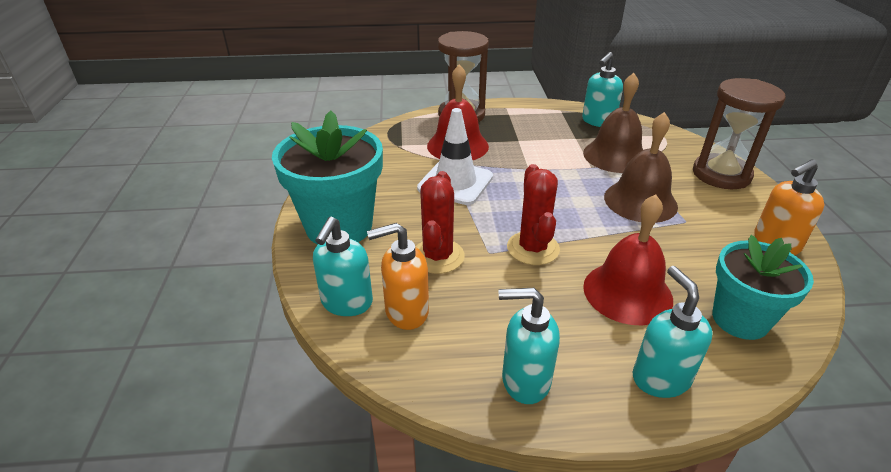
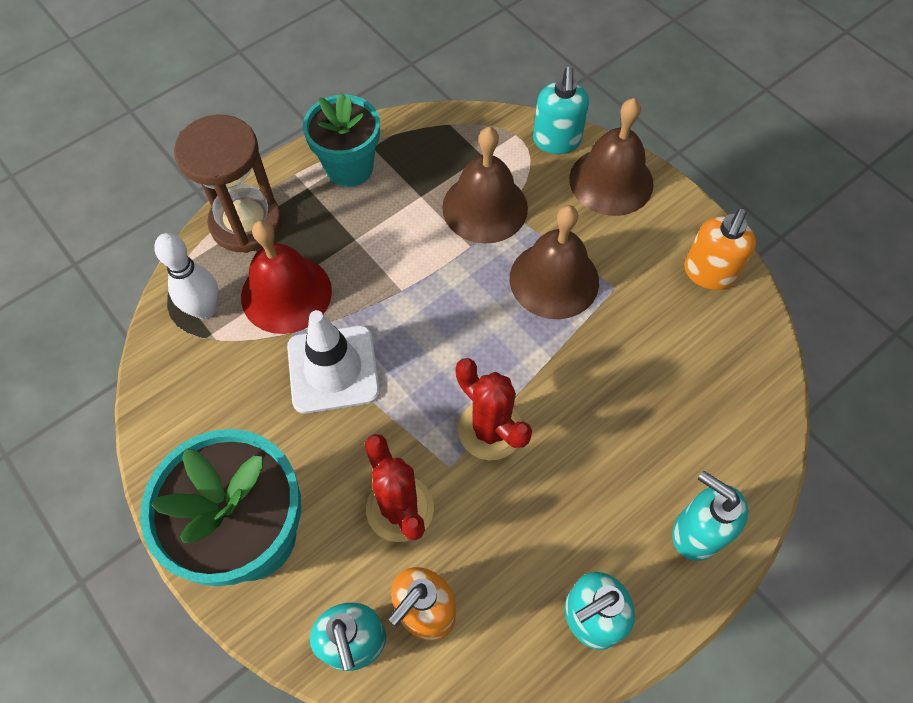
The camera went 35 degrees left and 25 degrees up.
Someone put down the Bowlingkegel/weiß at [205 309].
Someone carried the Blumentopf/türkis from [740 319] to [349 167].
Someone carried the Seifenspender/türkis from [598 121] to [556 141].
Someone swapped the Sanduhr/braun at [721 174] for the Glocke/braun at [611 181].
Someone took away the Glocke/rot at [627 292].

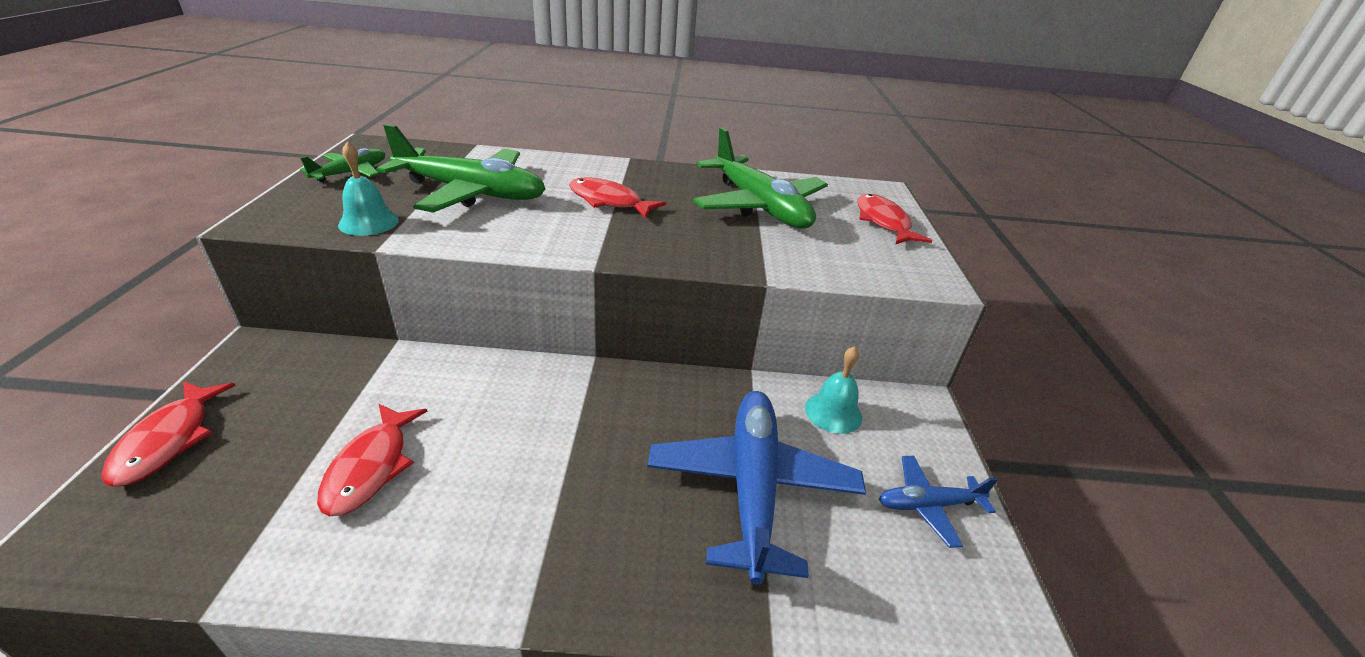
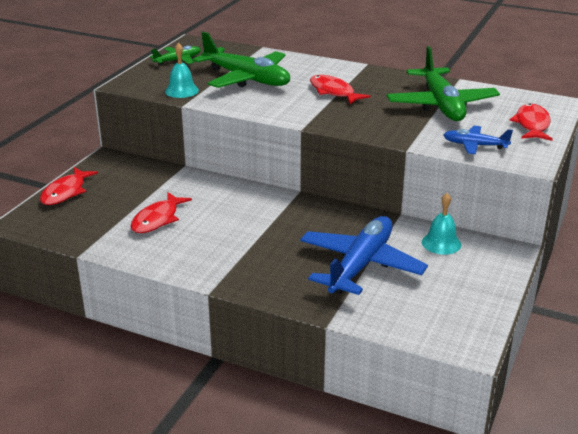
The camera went 25 degrees right and 5 degrees down.
Someone carried the Flugzeug/blau from [928 505] to [474 145].

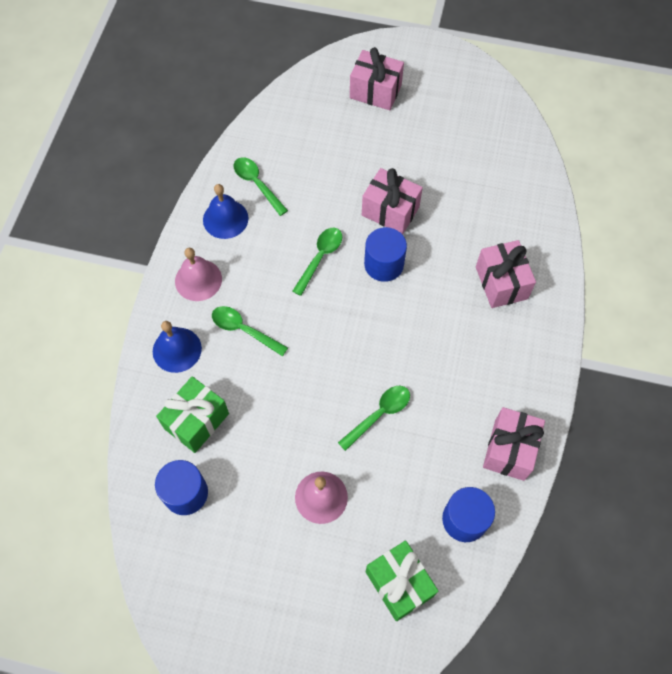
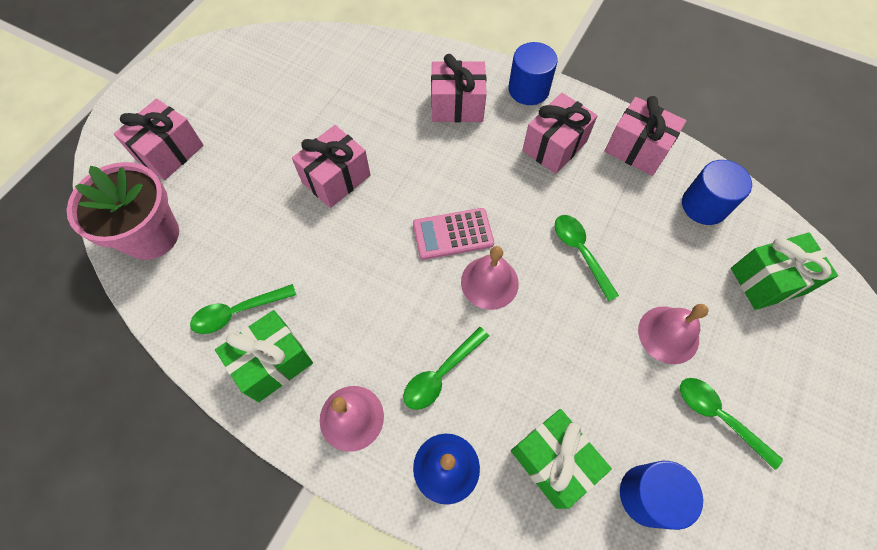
The camera went 75 degrees left and 0 degrees up.
Someone put down the Blumentopf/rosa at [151 235].
Someone swapped the Glocke/blau at [225 219] for the Geschenk/grün at [273 363].
Someone put down the Taschenrechner/rosa at [453 234].
Someone put down the Glocke/rosa at [489 282].
Someone carried the Vollzylinder/blau from [384 264] to [528 89].
Someone put down the Geschenk/rosa at [554 146].
Someone carried the Löffel/grün from [320 258] to [719 417].

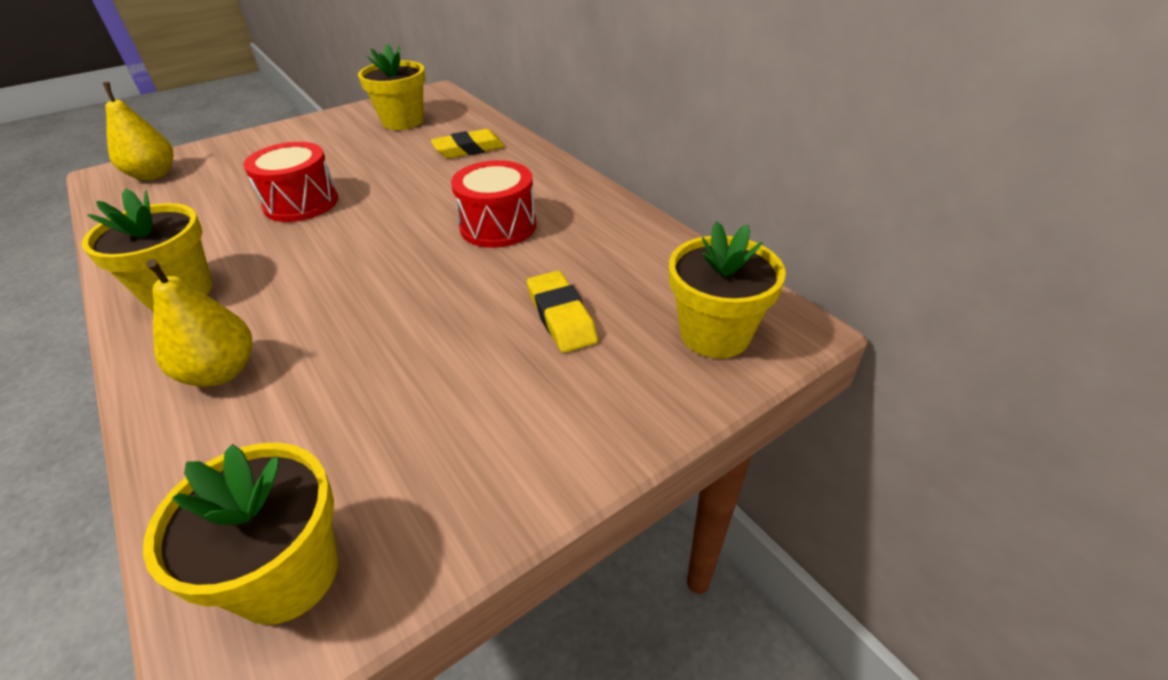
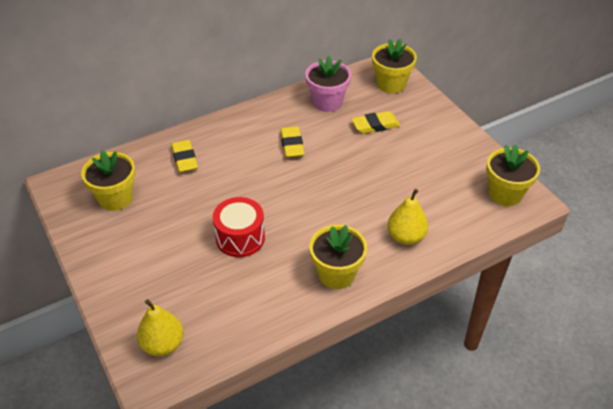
The camera went 85 degrees left and 5 degrees up.
Someone swapped the Trommel/rot at [498 226] for the Radiergummi/gelb at [292 145].
Someone put down the Blumentopf/rosa at [327 102].

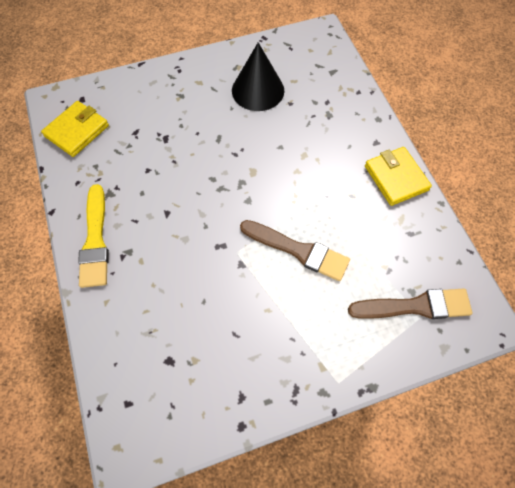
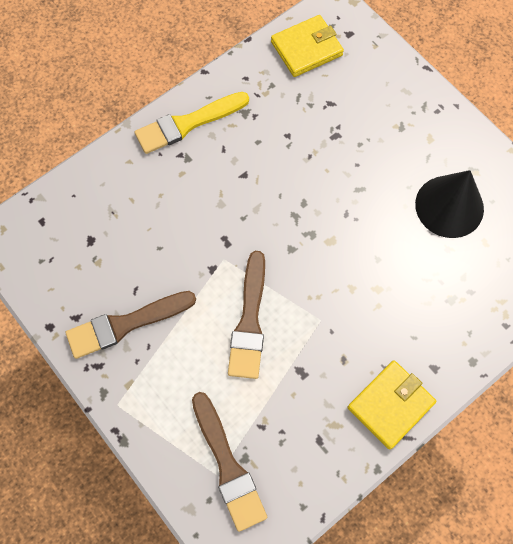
The camera went 70 degrees right and 5 degrees up.
Someone put down the Pinsel/braun at [126 324].
Someone rotated the Geldbörse/gelb at [77 131] by 45 degrees counterclockwise.

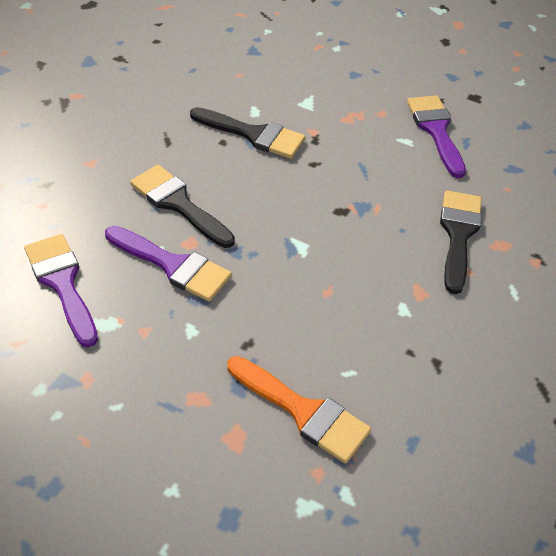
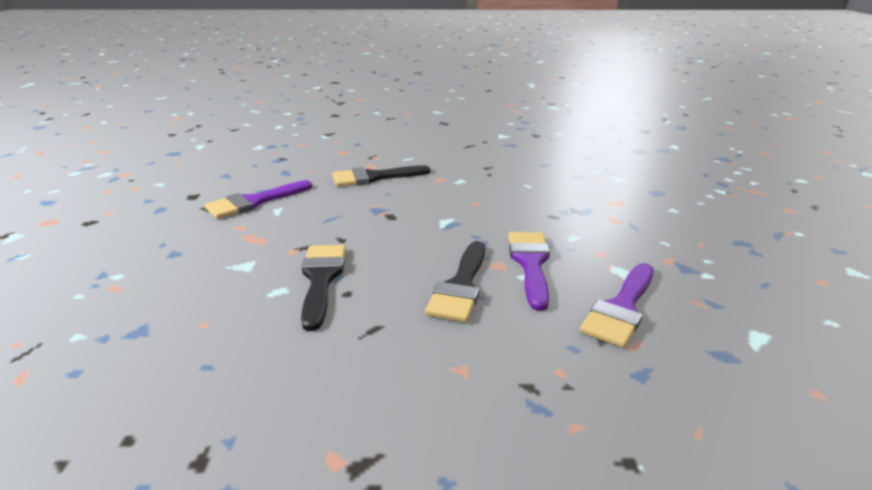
The camera went 115 degrees left and 20 degrees down.
Someone took away the Pinsel/orange at [303 412].

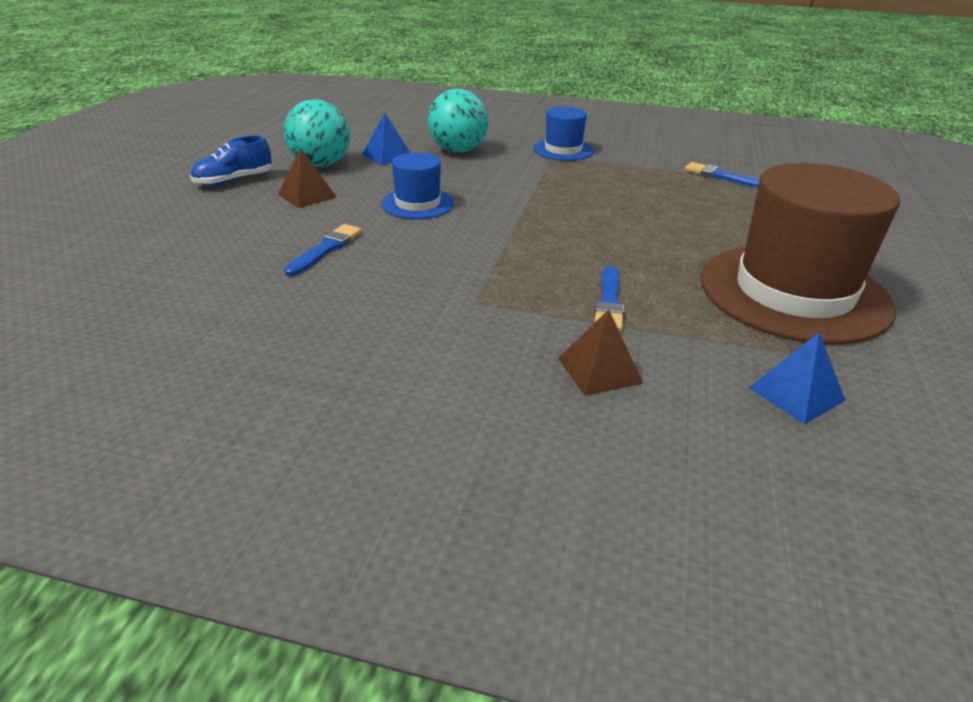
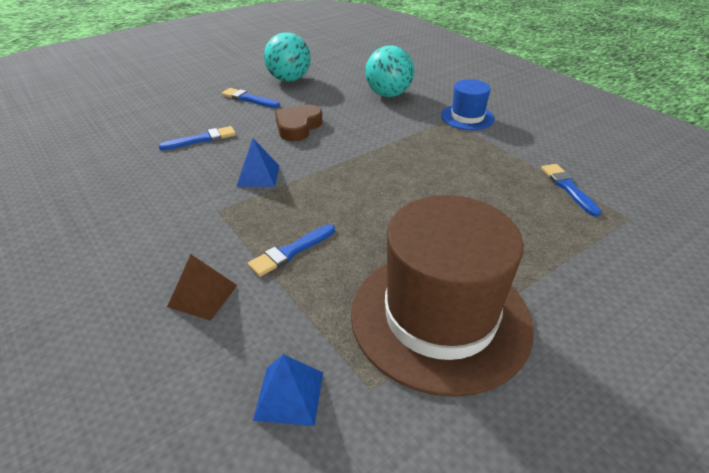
The camera went 40 degrees right and 5 degrees up.
Someone swapped the Pyramide/braun at [307 195] for the Pinsel/blau at [248 99].
Someone carried the Pyramide/blau from [387 156] to [258 175].
Someone swapped the Hut/blau at [417 204] for the Herz/braun at [298 127].
Someone took away the Schuh/blau at [234 181].

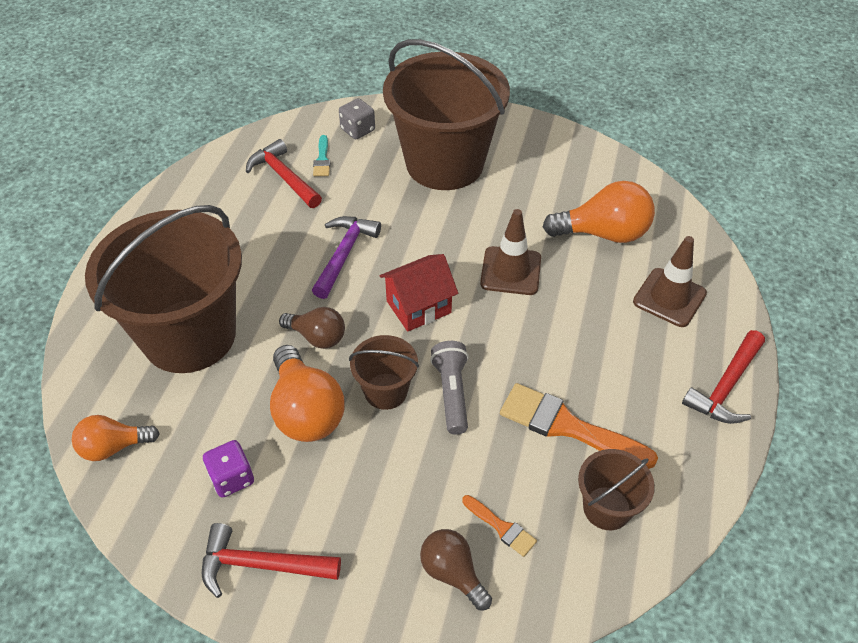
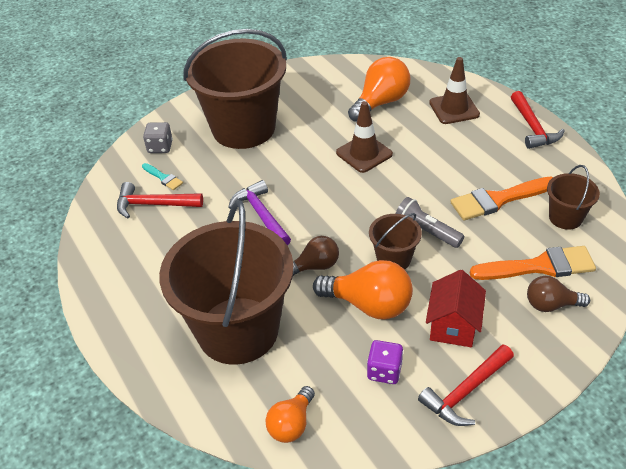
The camera went 45 degrees left and 5 degrees down.
Someone carried the Haus/rot from [418 307] to [453 325].
Someone scaled the Pinsel/orange at [501 527] by 2.01.

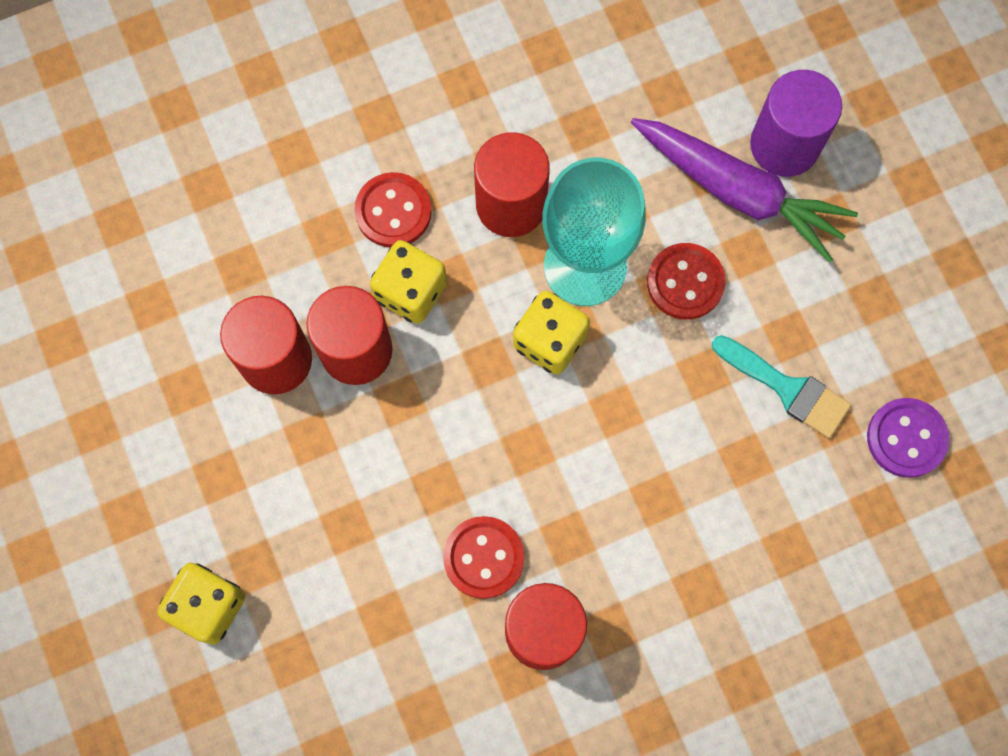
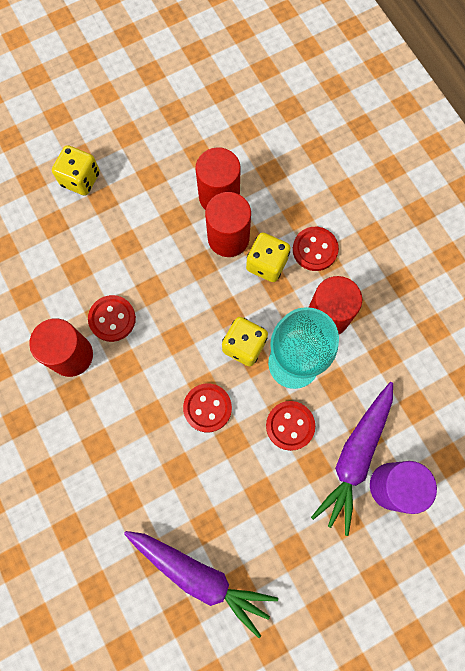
The camera went 85 degrees right and 0 degrees up.
Someone swapped the Knopf/lila at [906 438] for the Karotte/lila at [200 576].
Someone put down the Knopf/rot at [207 408].
Someone took away the Pinsel/türkis at [787 388].

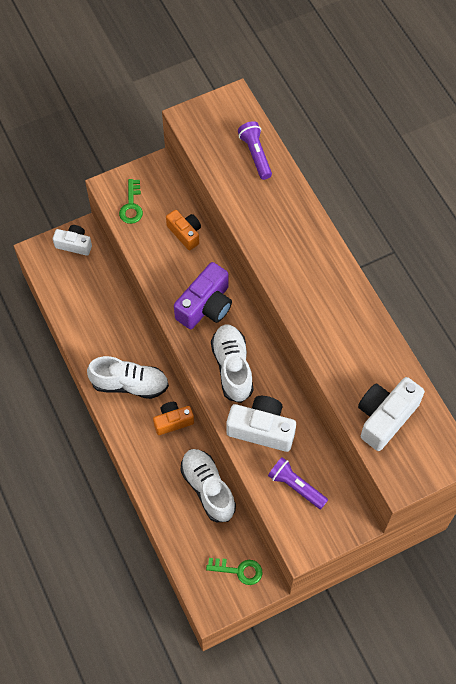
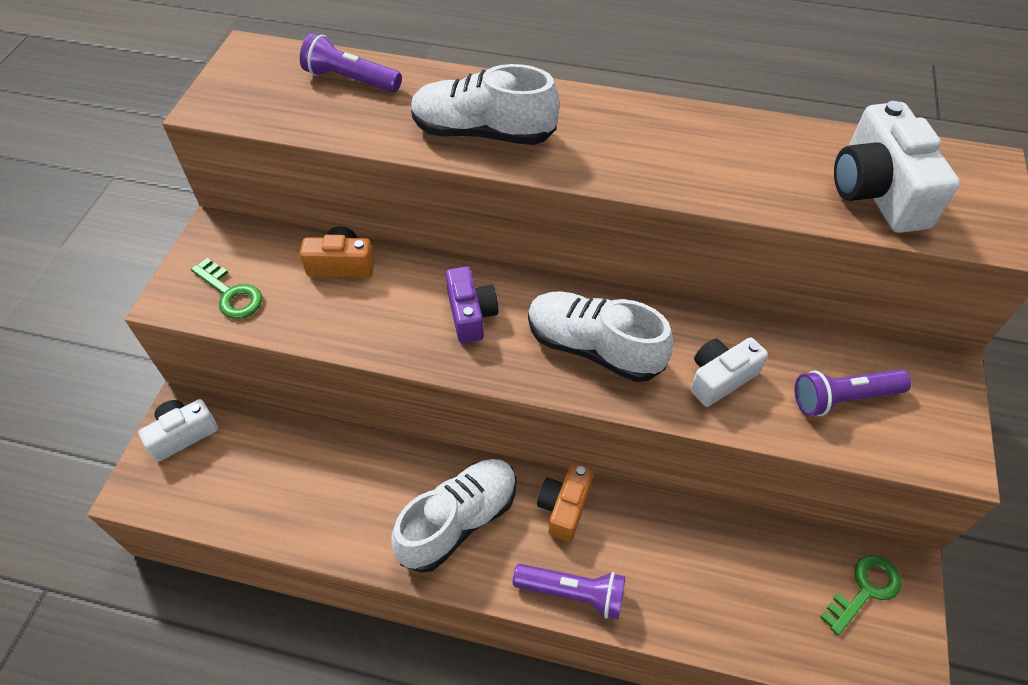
The camera went 50 degrees left and 10 degrees down.
Someone carried the Schuh/weiß from [208 488] to [483 132].
Someone scaled the Kamera/lila at [205 306] by 0.63.
Someone put down the Taschenlampe/lila at [573 593].
Someone scaled the Kamera/weiß at [261 429] by 0.63.

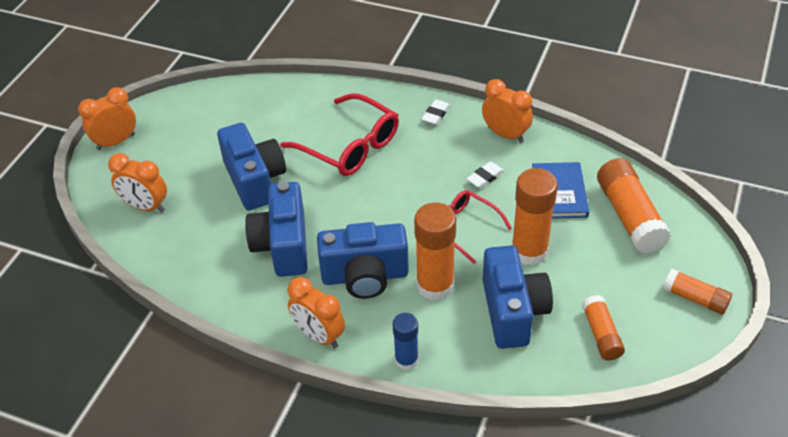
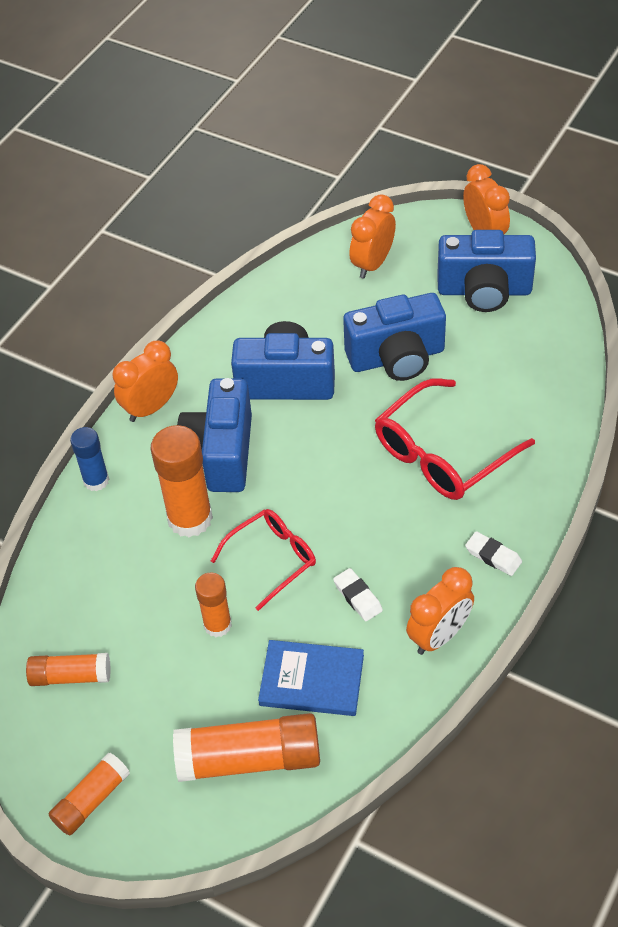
The camera went 100 degrees right and 5 degrees up.
Someone scaled the Klebestift/orange at [529 251] by 0.59.
Someone carried the Kamera/blau from [513 311] to [484 290].

